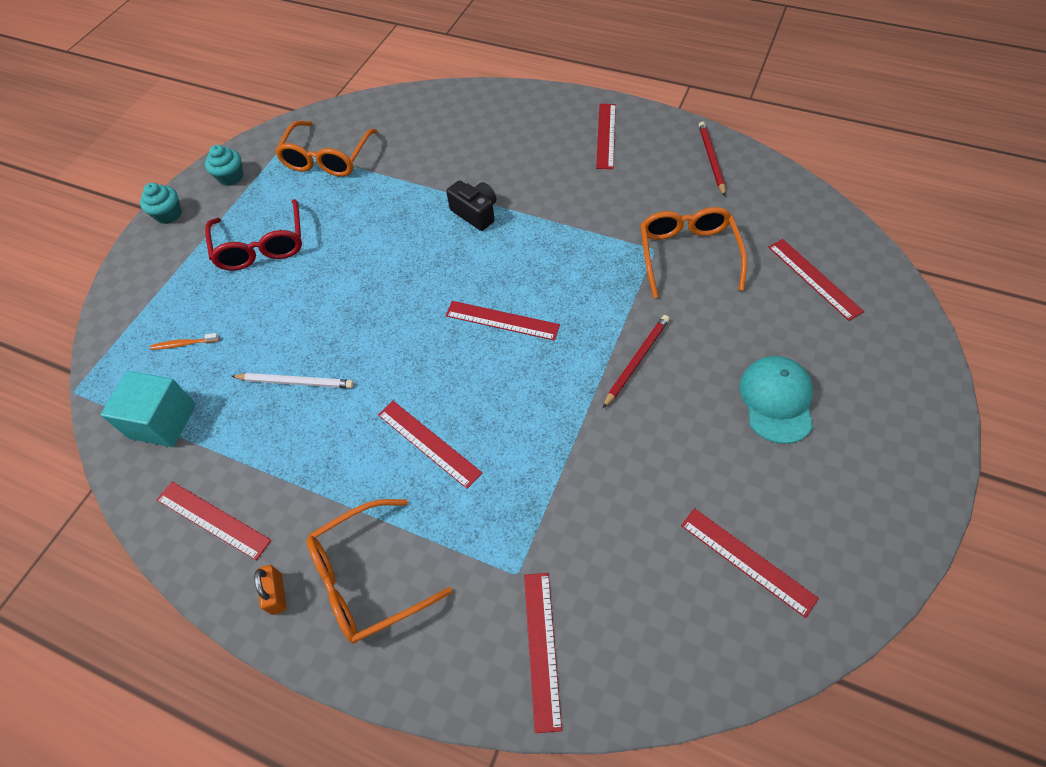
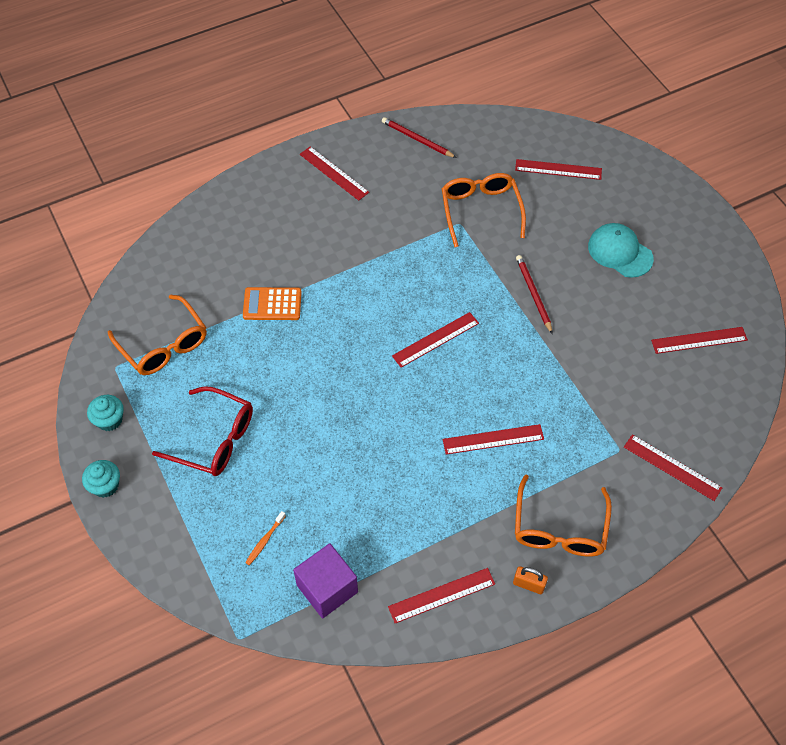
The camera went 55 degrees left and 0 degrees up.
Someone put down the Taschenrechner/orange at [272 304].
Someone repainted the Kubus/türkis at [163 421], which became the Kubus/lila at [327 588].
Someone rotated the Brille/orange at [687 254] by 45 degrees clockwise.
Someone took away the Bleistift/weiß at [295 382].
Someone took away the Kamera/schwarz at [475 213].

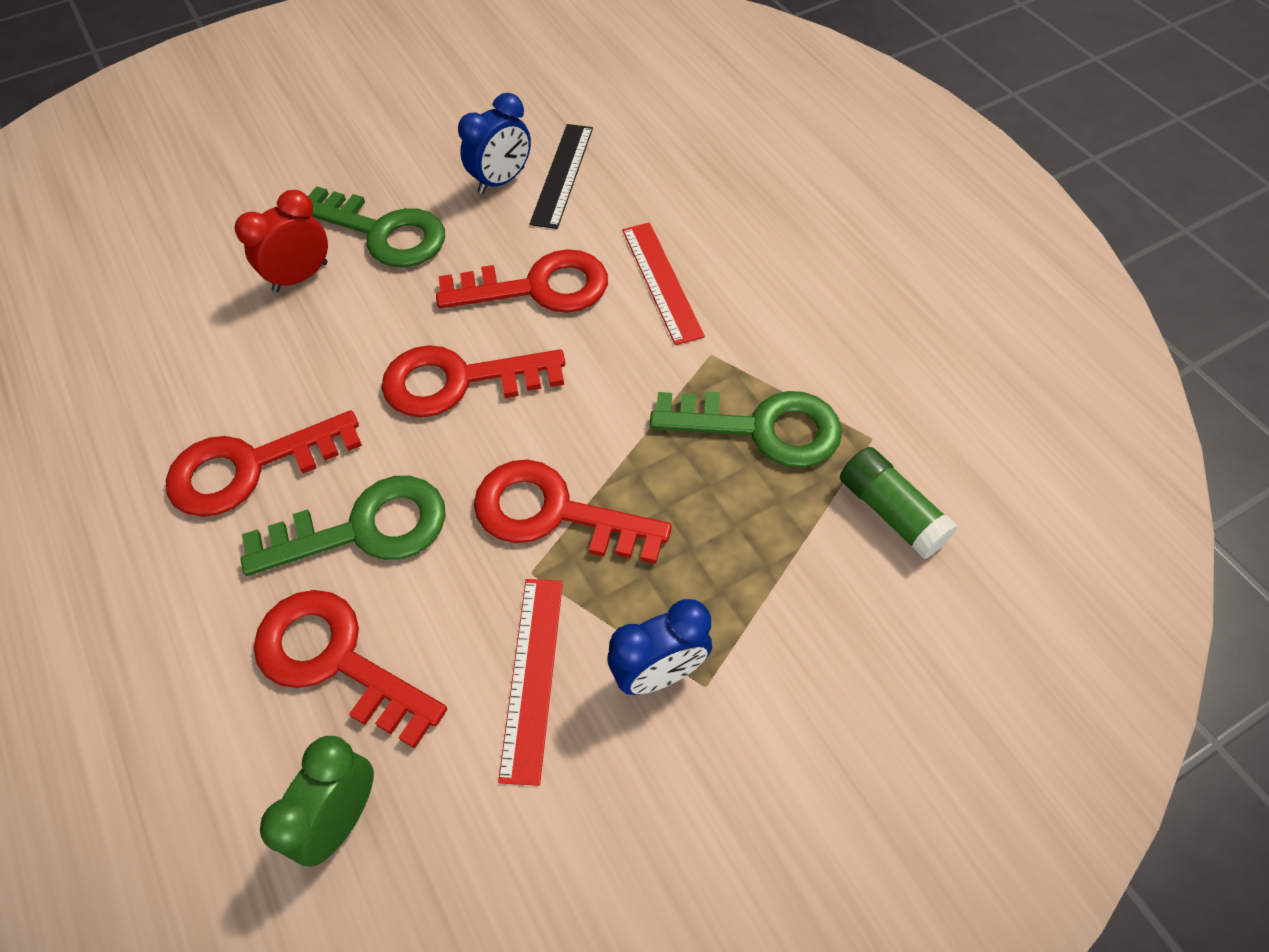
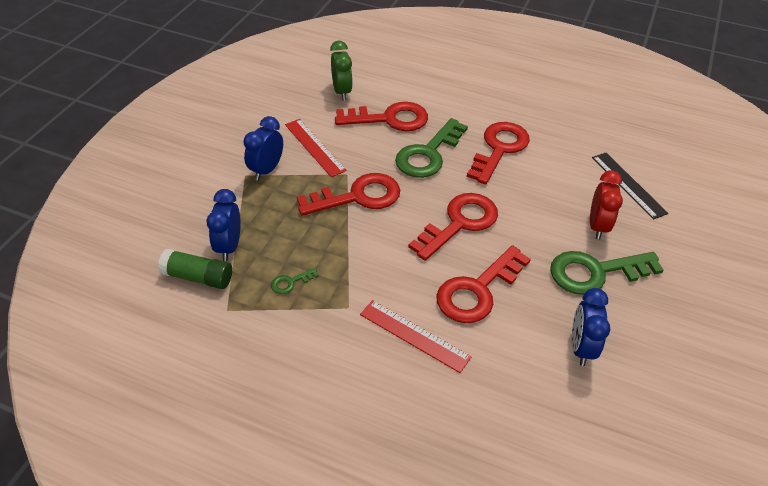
The camera went 140 degrees right and 10 degrees down.
Someone put down the Wecker/blau at [229 246].
Someone scaled the Schlüssel/grün at [762 428] by 0.42.
Someone carried the Lineal/schwarz from [562 175] to [628 185].

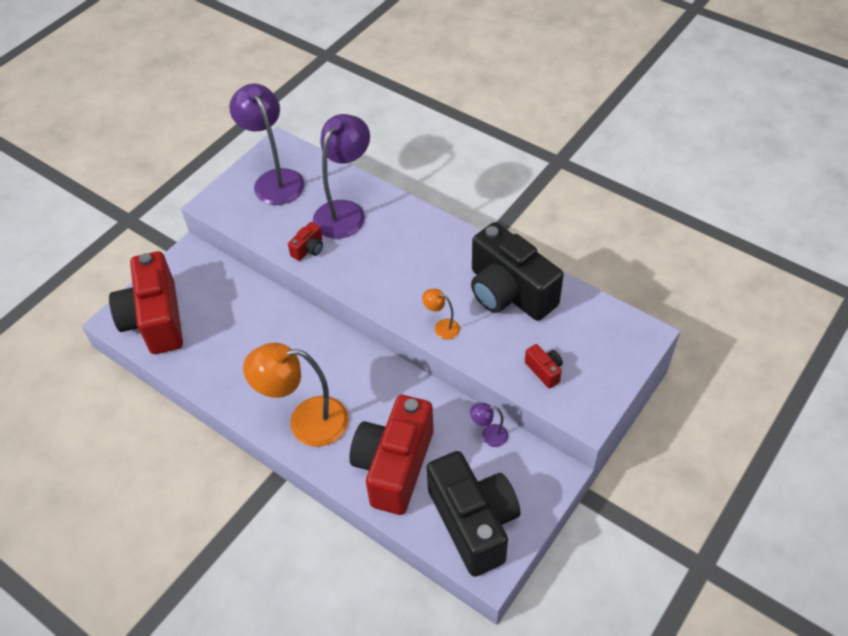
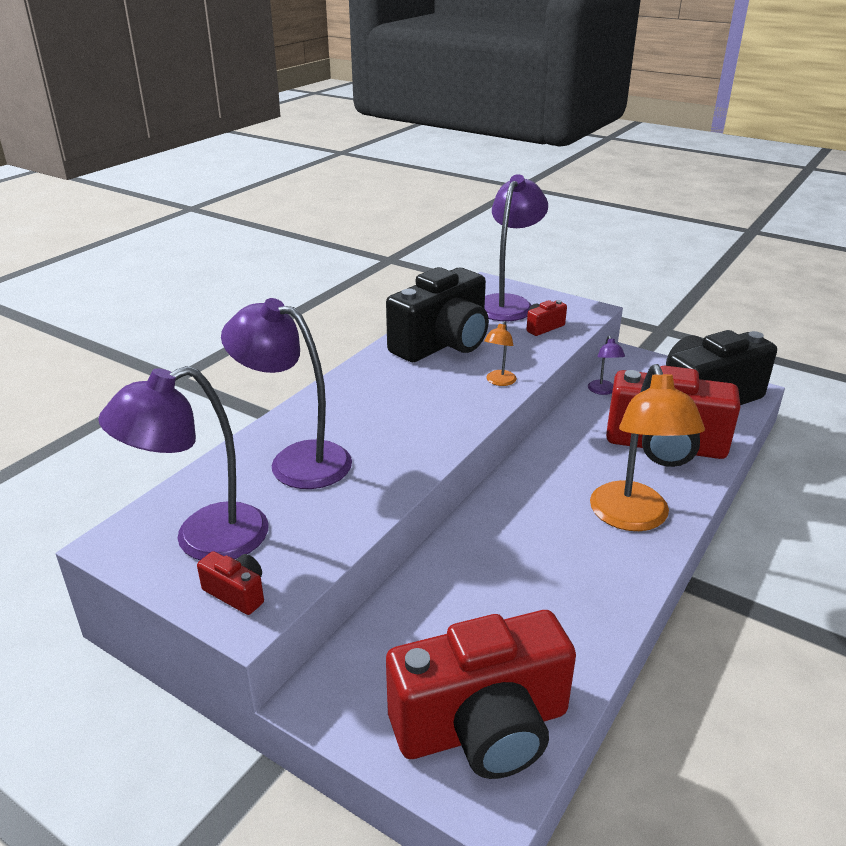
The camera went 95 degrees left and 20 degrees down.
Someone carried the Kamera/rot from [308 249] to [237 593].
Someone put down the Lampe/lila at [508 303].

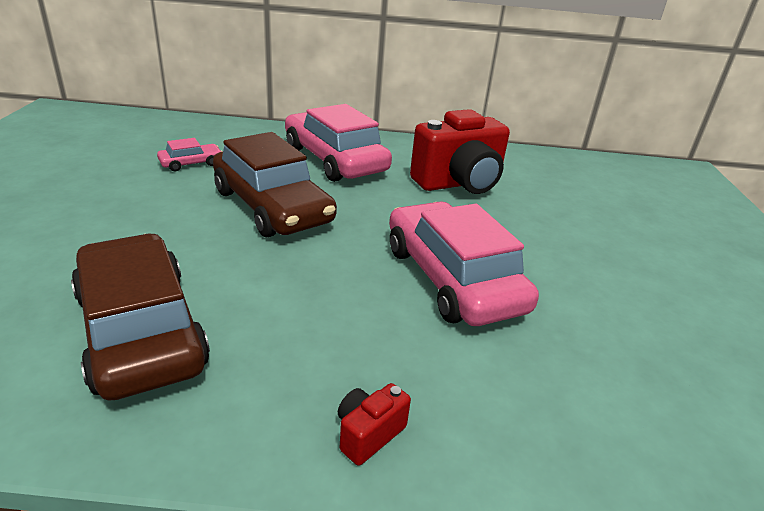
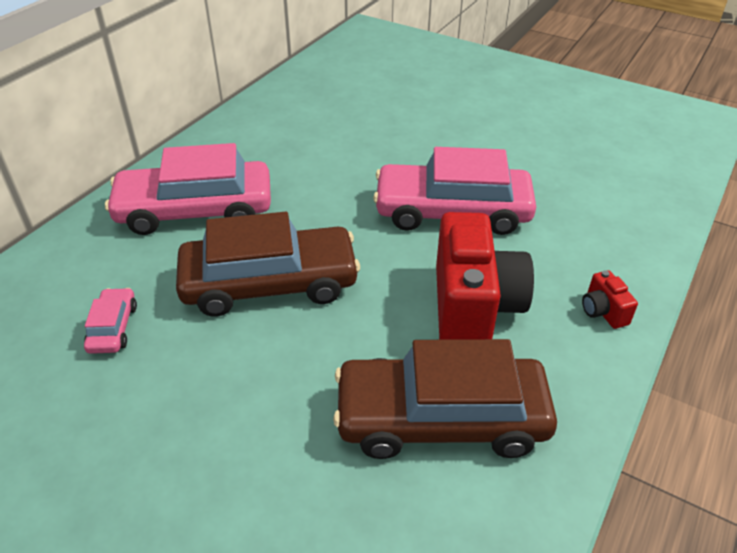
The camera went 60 degrees left and 10 degrees up.
Someone carried the Kamera/rot from [459 183] to [473 307].

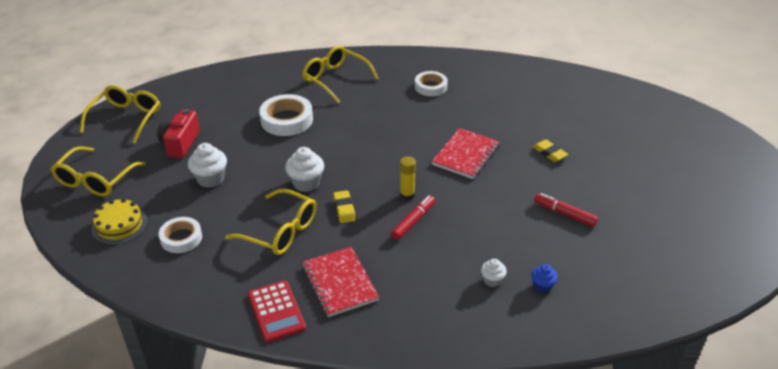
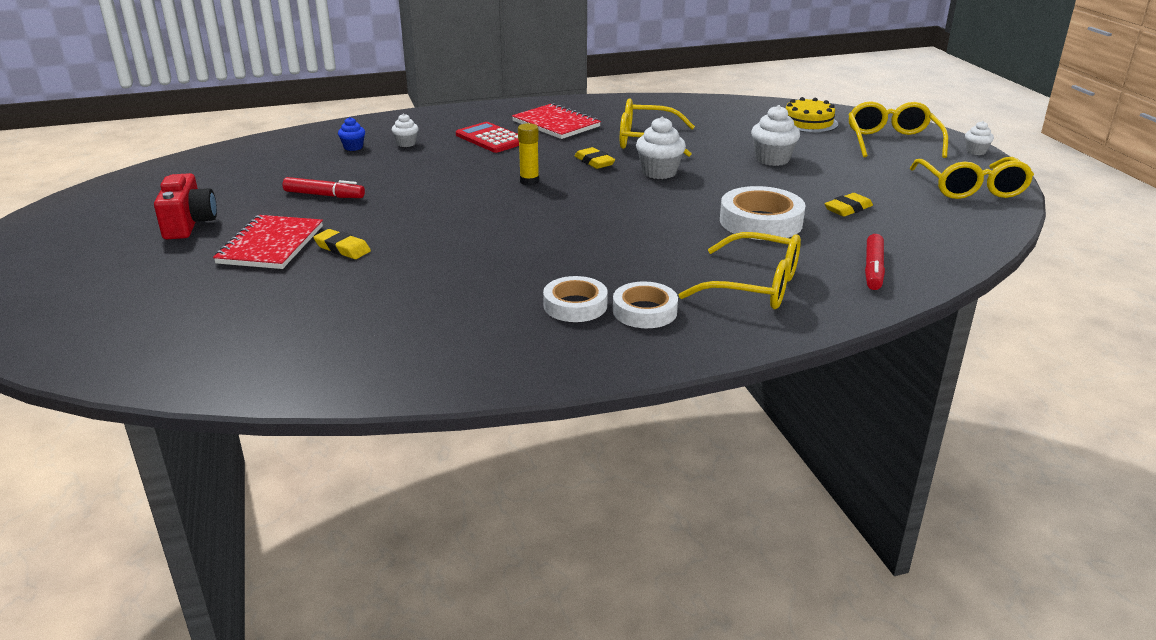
The camera went 160 degrees right and 10 degrees down.
Someone carried the Kamera/rot from [180 143] to [189 224].
Someone carried the Notizbuch/rot from [465 155] to [270 245].
Someone carried the Taschenrechner/rot from [276 311] to [491 139].
Someone carried the Klebeband/weiß from [181 238] to [644 311].
Someone put down the Radiergummi/gelb at [848 209].
Someone carried the Filzstift/rot from [413 221] to [873 269].
Someone put down the Muffin/weiß at [975 151].

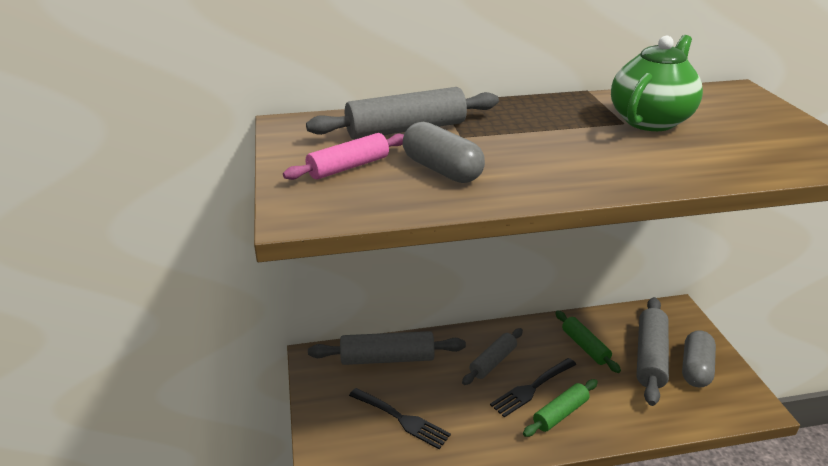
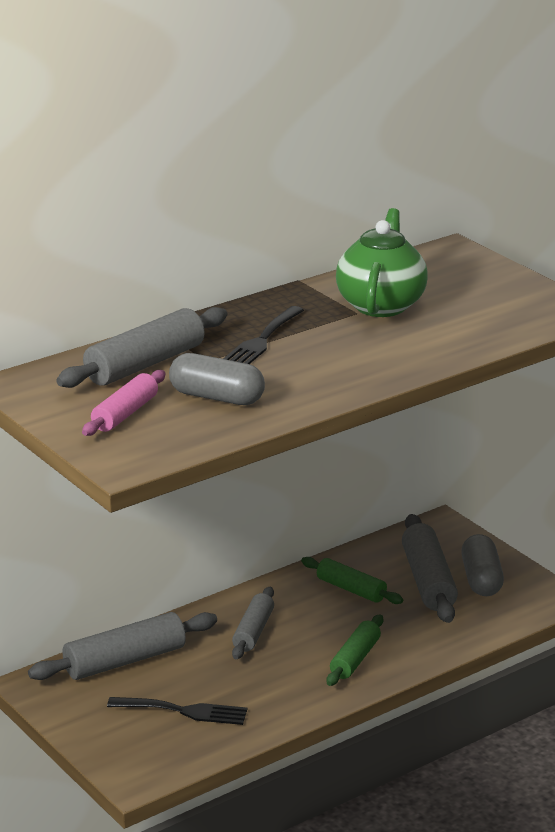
The camera went 25 degrees left and 5 degrees down.
Someone carried the Gabel/schwarz from [531 388] to [261 341].

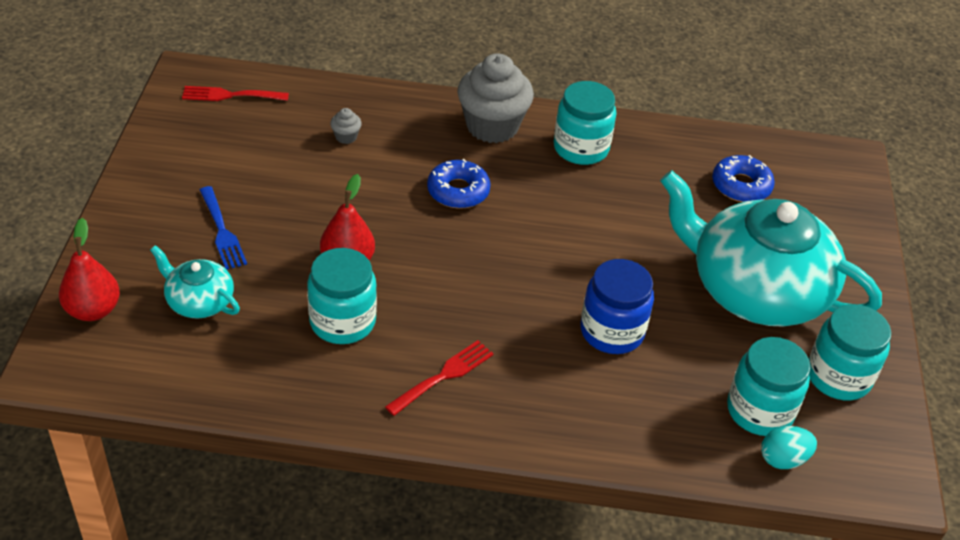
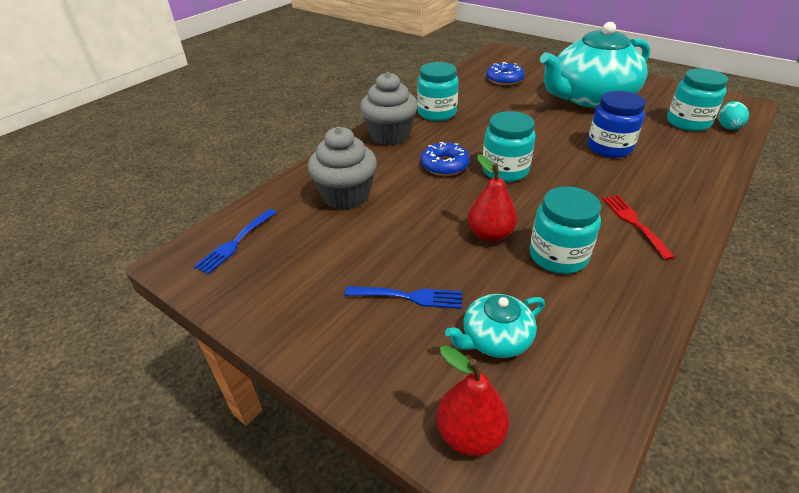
The camera went 55 degrees left and 5 degrees down.
Someone repainted the Gabel/rot at [230 95], which became the Gabel/blau at [235 243].
Someone scaled the Muffin/grau at [346 137] by 2.47.
Someone carried the Einmachglas/türkis from [838 376] to [505 170].

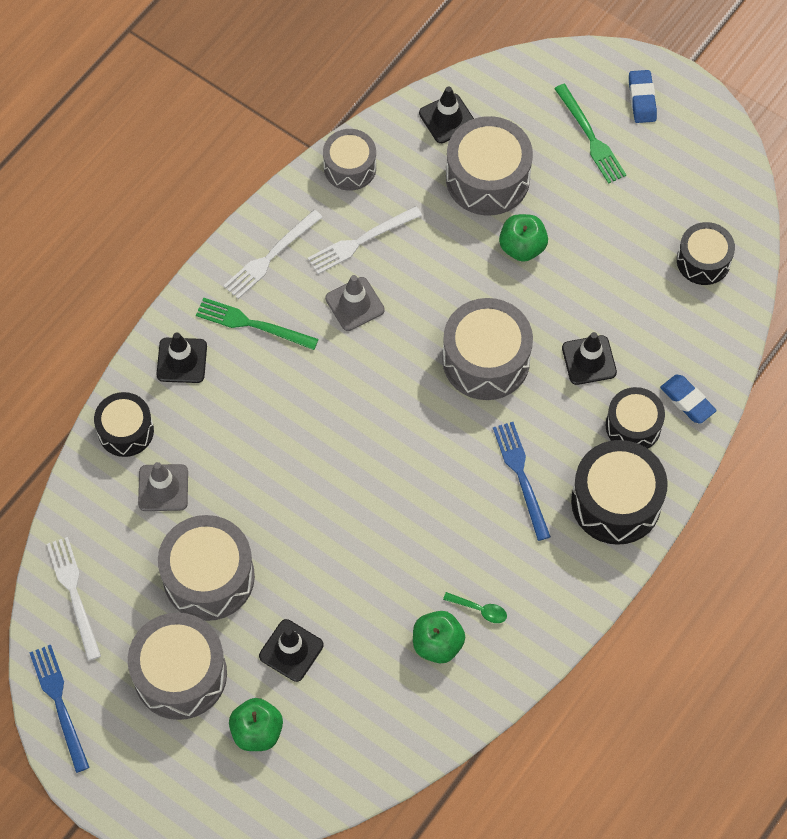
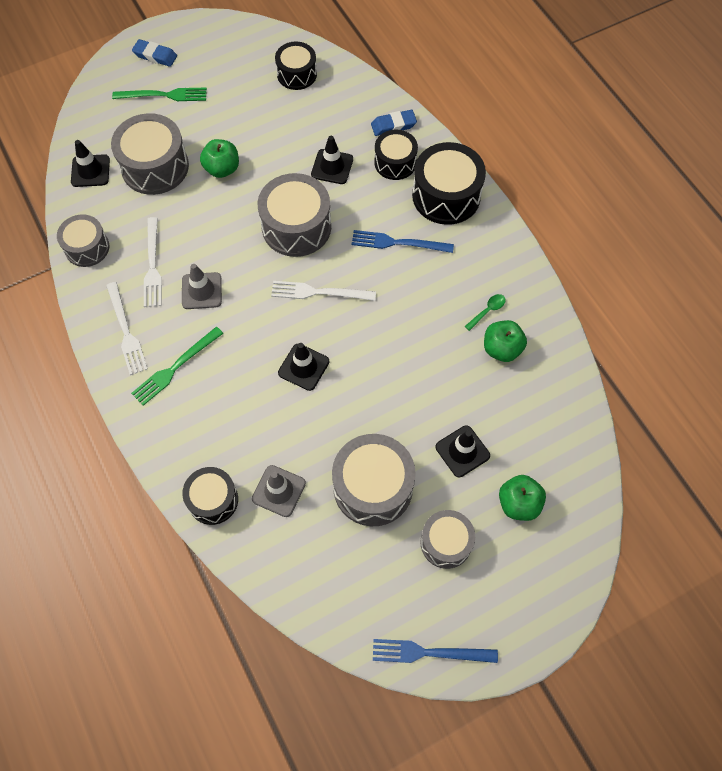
The camera went 65 degrees left and 0 degrees up.
Someone carried the Gabel/weiß from [74 594] to [319 292].
Someone carried the Leitkegel/schwarz from [182 360] to [303 367].
Someone scaled the Trommel/grau at [180 674] by 0.63.

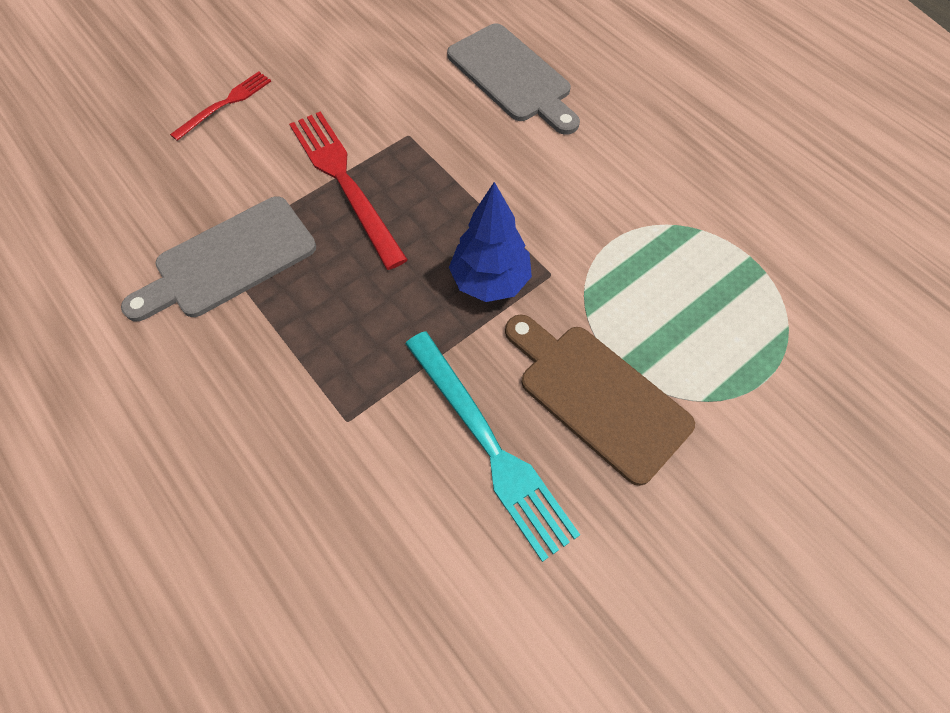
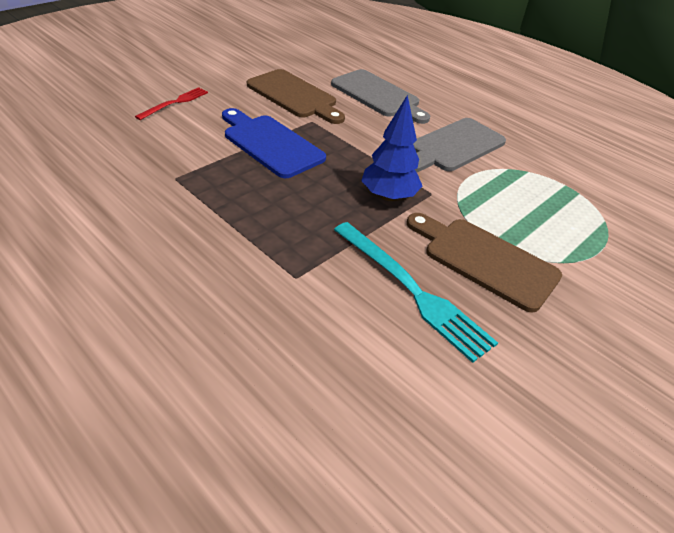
The camera went 10 degrees left and 20 degrees down.
Someone swapped the Gabel/rot at [344 182] for the Schneidebrett/blau at [270 144].
Someone put down the Schneidebrett/braun at [294 96].
Someone carried the Schneidebrett/grau from [229 261] to [454 146].

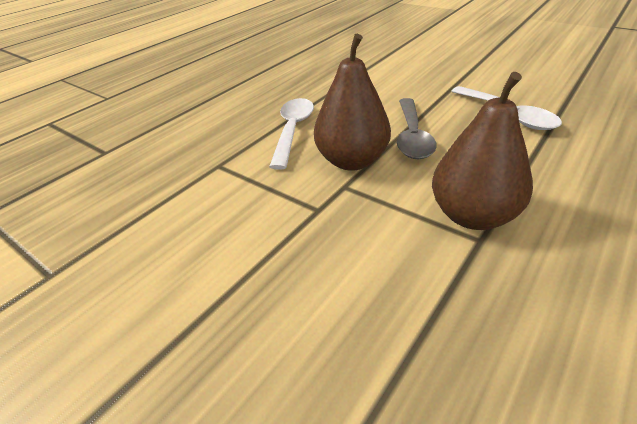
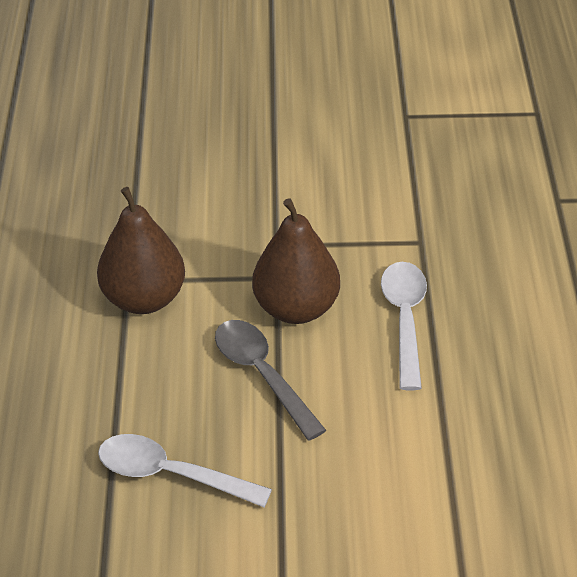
The camera went 140 degrees right and 5 degrees up.
Someone rotated the Löffel/weiß at [292 130] by 150 degrees counterclockwise.

